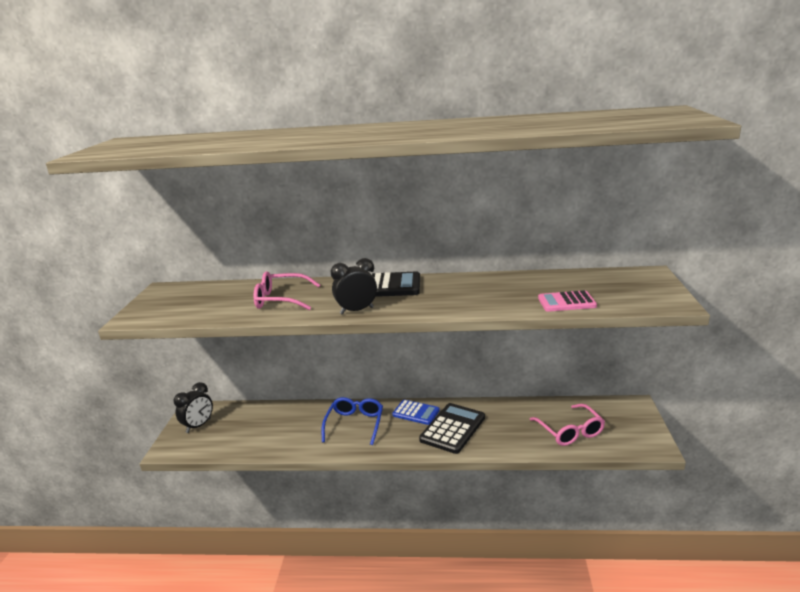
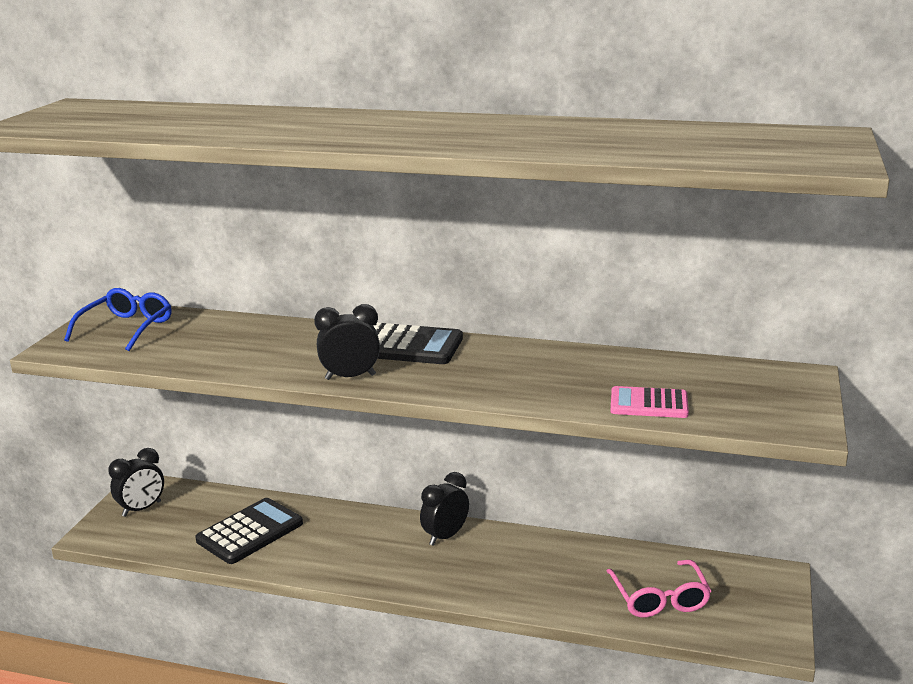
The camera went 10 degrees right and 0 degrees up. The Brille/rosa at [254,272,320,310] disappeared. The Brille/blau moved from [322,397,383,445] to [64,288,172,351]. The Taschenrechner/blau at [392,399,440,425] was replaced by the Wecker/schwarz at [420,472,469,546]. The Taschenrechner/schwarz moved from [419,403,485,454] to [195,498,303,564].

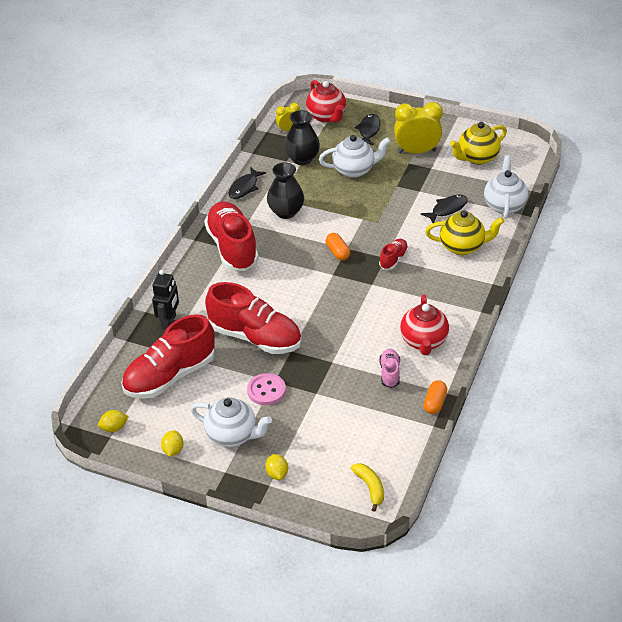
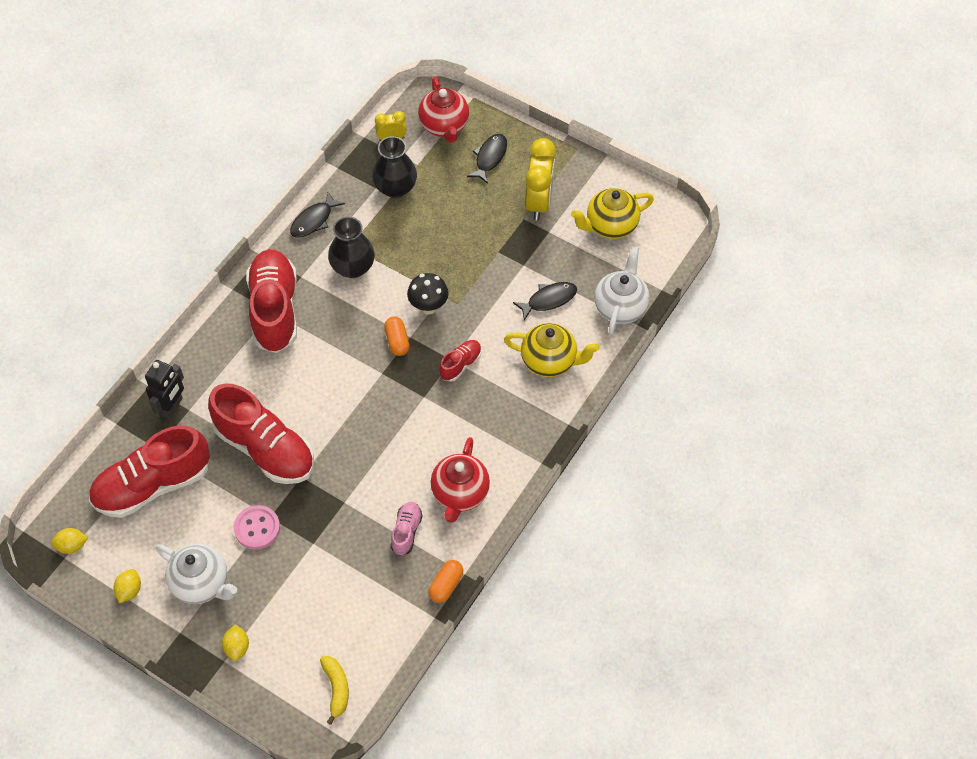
The camera went 10 degrees right and 15 degrees up. The Wecker/gelb at [394,102,443,154] turned 90 degrees clockwise. The Teekanne/weiß at [319,135,390,178] disappeared. The Pilz/schwarz at [407,273,448,315] appeared.

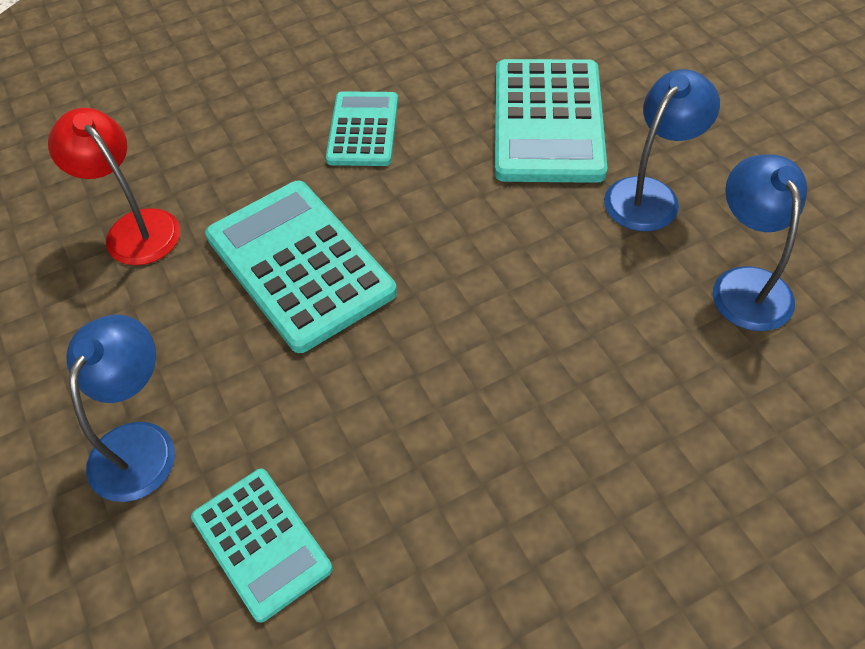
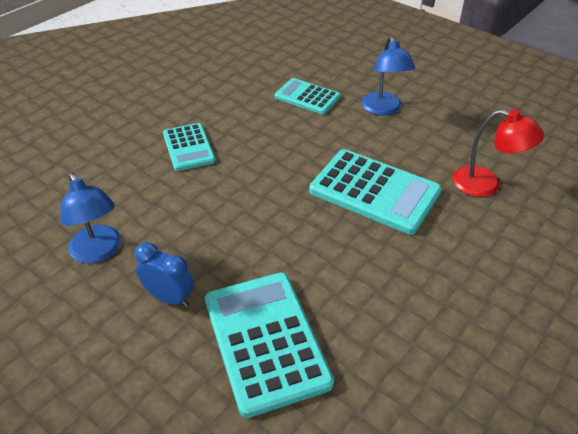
The camera went 155 degrees right and 10 degrees down. The Lampe/blau at [604,69,720,231] was replaced by the Wecker/blau at [135,242,194,307]. The Taschenrechner/türkis moved from [326,91,398,166] to [163,123,216,171].

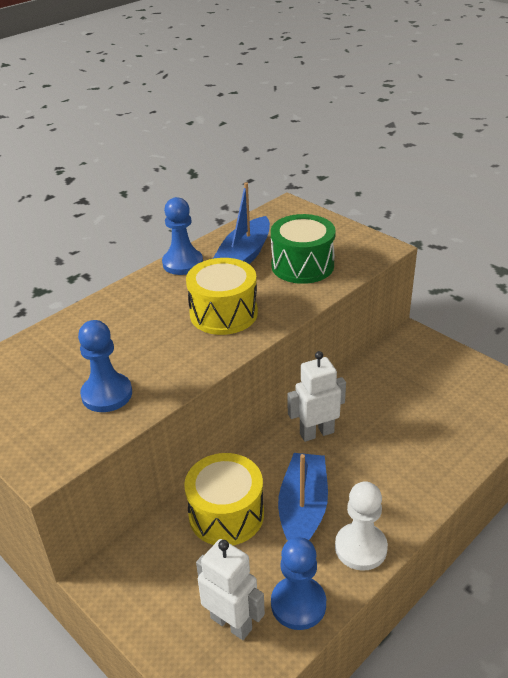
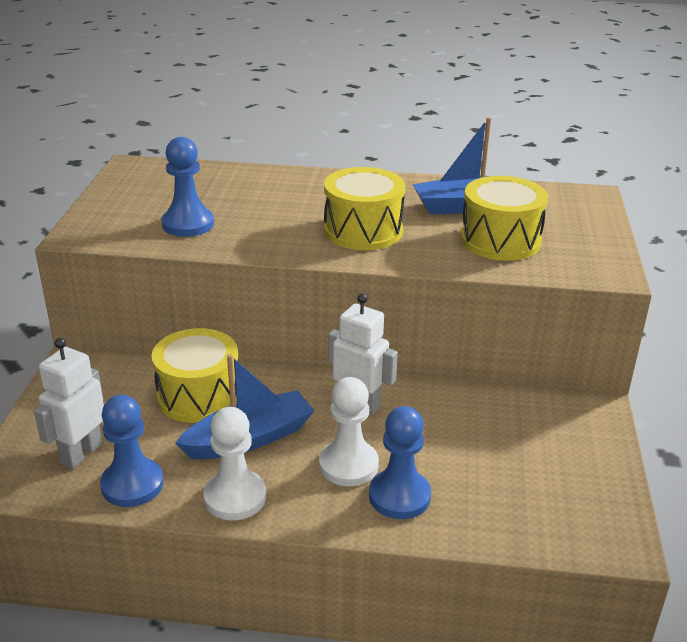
The camera went 50 degrees right and 5 degrees down. The Bauer/blau moved from [162,197,203,275] to [369,406,431,519]. The Trommel/grün at [271,214,336,284] became the Trommel/gelb at [460,176,548,261]. The Roboter/weiß at [196,539,265,640] turned 150 degrees counterclockwise. The Bauer/weiß at [319,377,379,486] appeared.

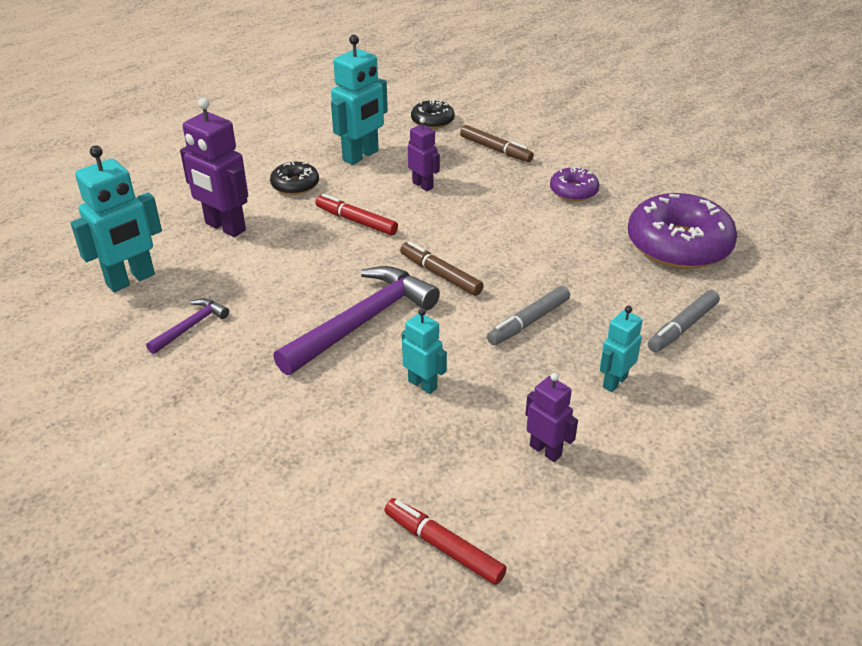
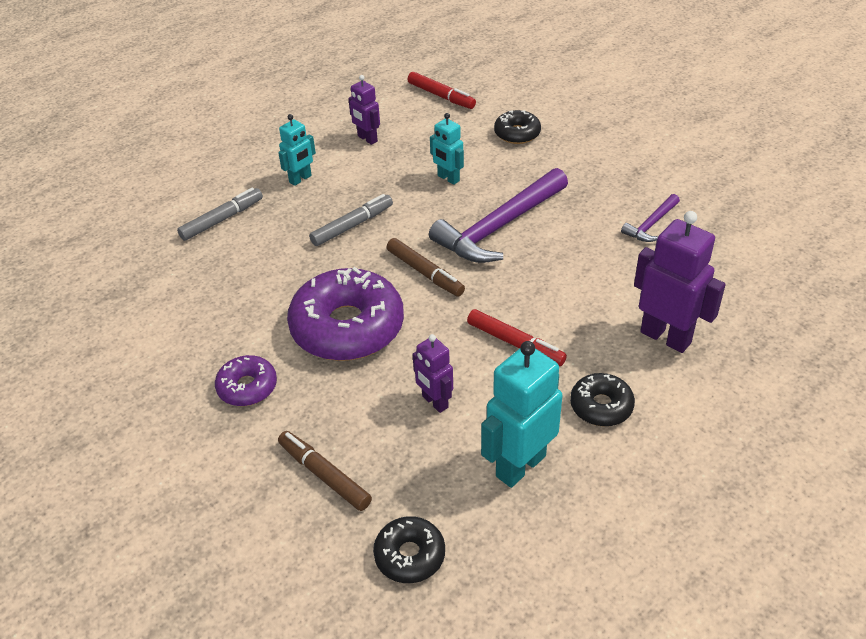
The camera went 175 degrees left and 5 degrees up. The Roboter/türkis at [71,145,162,292] disappeared. The Donut/lila moved from [628,193,737,269] to [287,267,404,361]. The Donut/schwarz at [494,110,541,144] appeared.

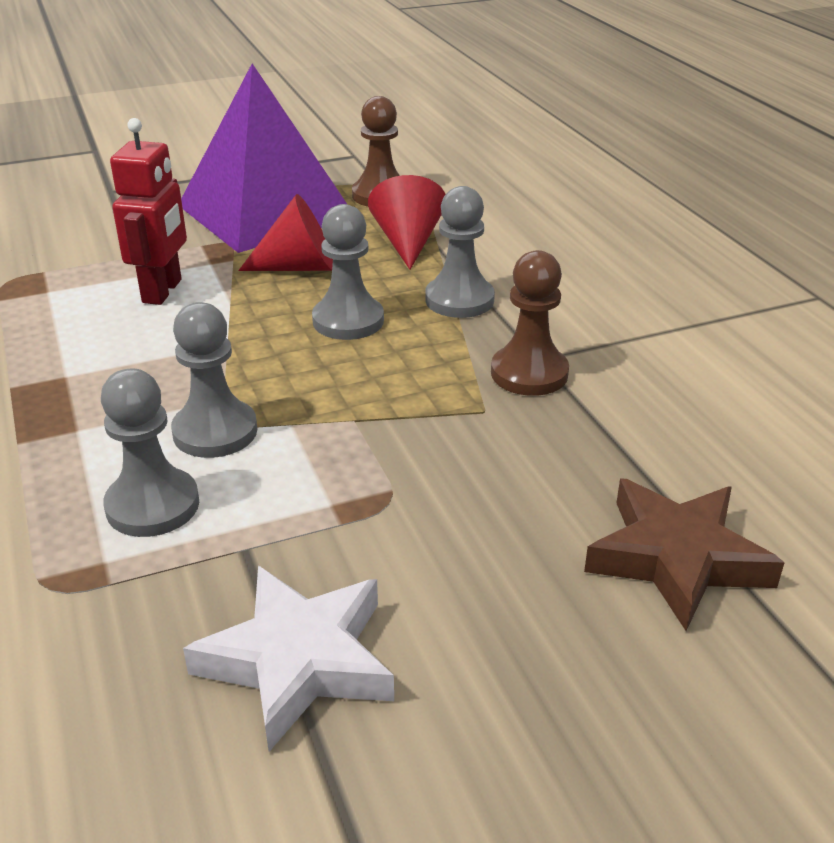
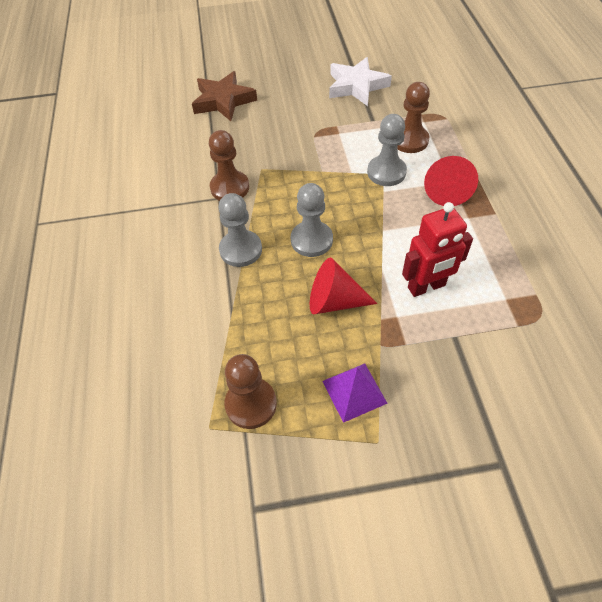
The camera went 165 degrees left and 20 degrees up. The Pyramide/lila at [181,63,347,253] changed to 0.43 times the size. The Roboter/rot at [110,118,187,305] turned 135 degrees counterclockwise. The Kegel/rot moved from [368,175,445,270] to [424,156,478,206]. The Bauer/grau at [101,369,199,537] became the Bauer/braun at [398,82,430,153].

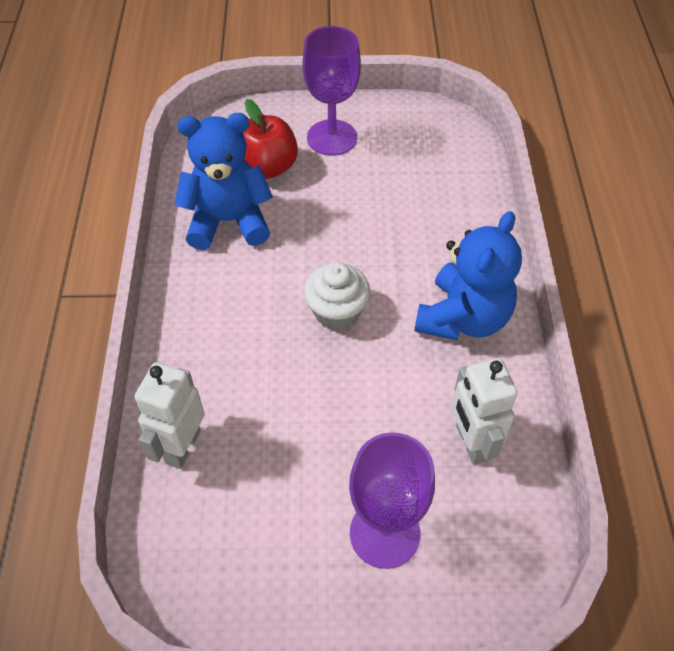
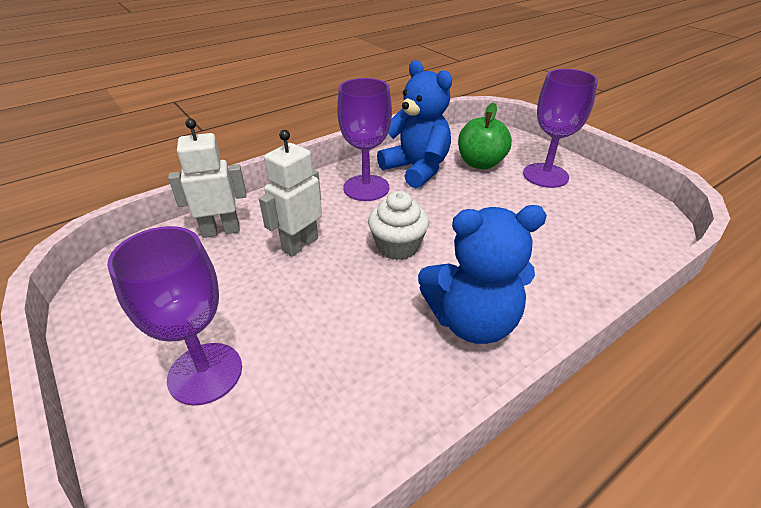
The camera went 55 degrees right and 15 degrees down. The Apfel/rot at [243,99,298,179] became the Apfel/grün at [458,103,512,169]. The Roboter/weiß moved from [451,358,518,464] to [259,130,322,256]. The Kelch/lila at [337,78,392,201] appeared.

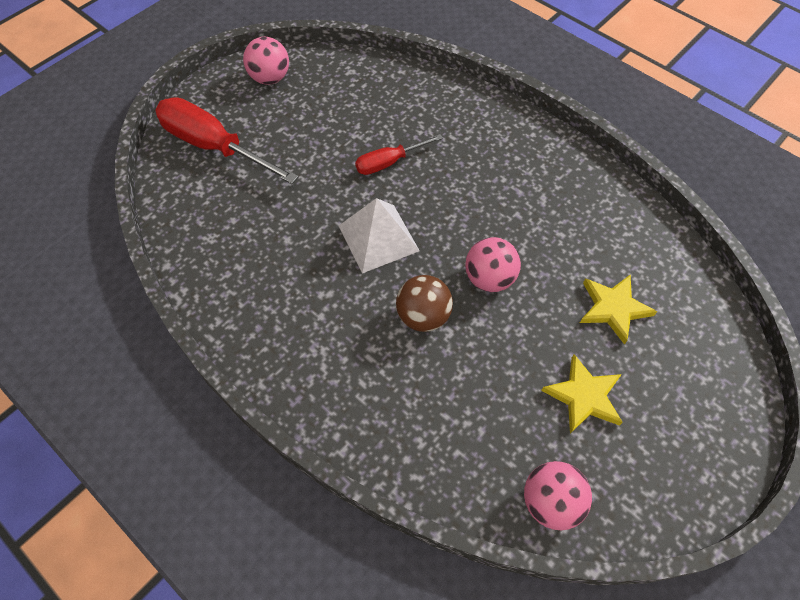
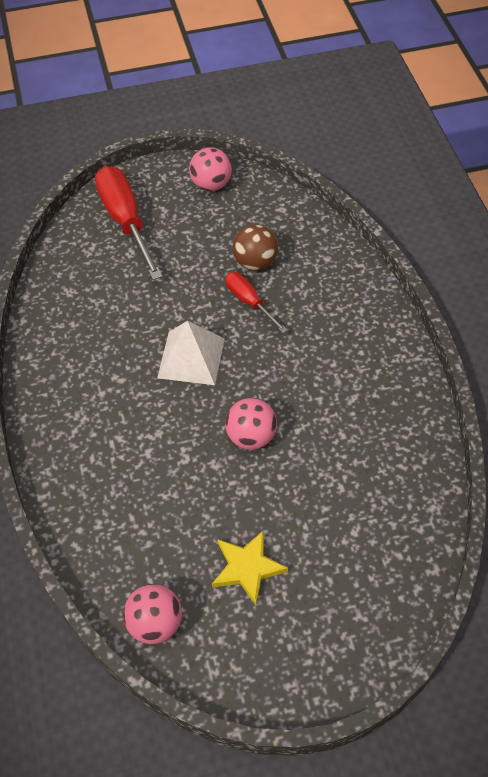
The camera went 35 degrees right and 5 degrees down. The Schraubenzieher/rot at [355,134,443,175] turned 45 degrees clockwise. The Stern/gelb at [580,274,657,345] disappeared. The Ball/braun moved from [396,275,453,332] to [233,224,278,270].

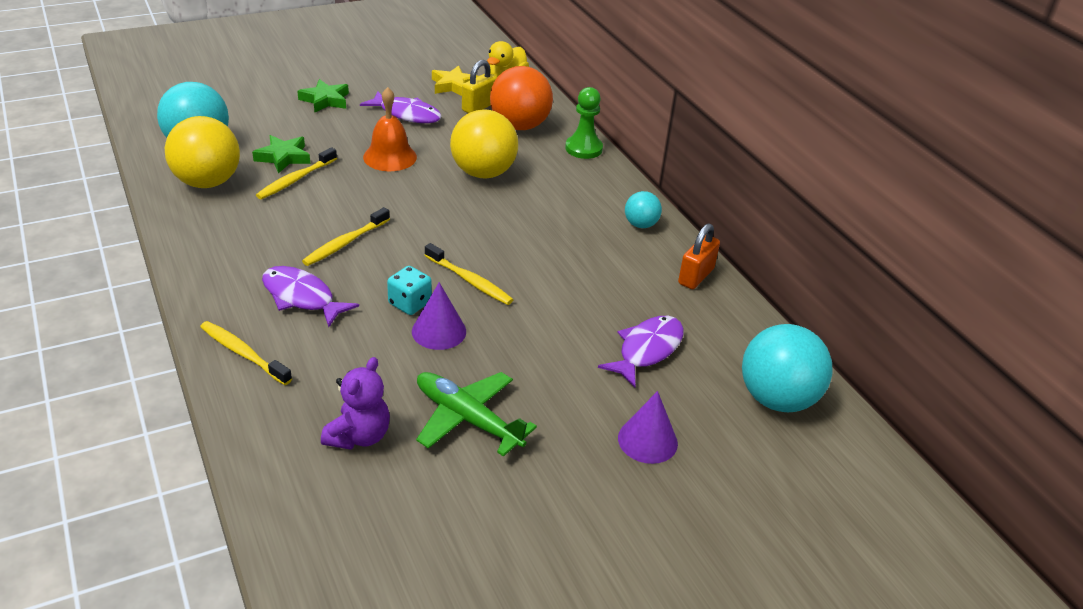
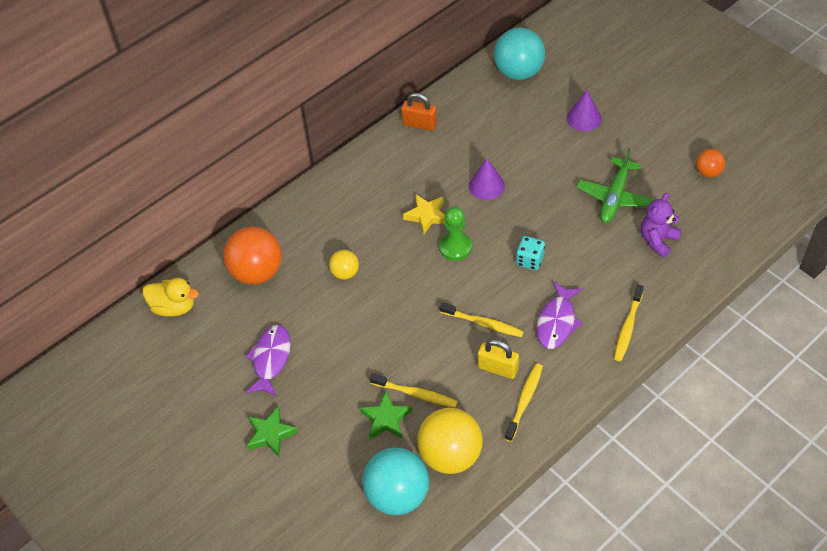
The camera went 100 degrees left and 15 degrees up. The Vorhängeschloss/gelb moved from [462,60,497,113] to [478,339,519,379]. The Stern/gelb moved from [432,66,478,96] to [403,195,445,235]. The Glocke/orange at [363,87,417,171] disappeared. The Bauer/grün moved from [565,87,603,159] to [439,207,472,261]. The Ball/gelb at [450,109,518,179] changed to 0.52 times the size. The Ball/türkis at [625,191,662,228] disappeared. The Zahnbürste/gelb moved from [424,243,513,305] to [505,363,543,442]. The Kegel/lila moved from [412,282,466,350] to [469,159,505,200]. The Fisch/lila at [598,316,684,387] disappeared. The Teddybär/lila at [321,357,390,450] turned 60 degrees counterclockwise. The Ball/orange at [696,149,726,177] appeared.

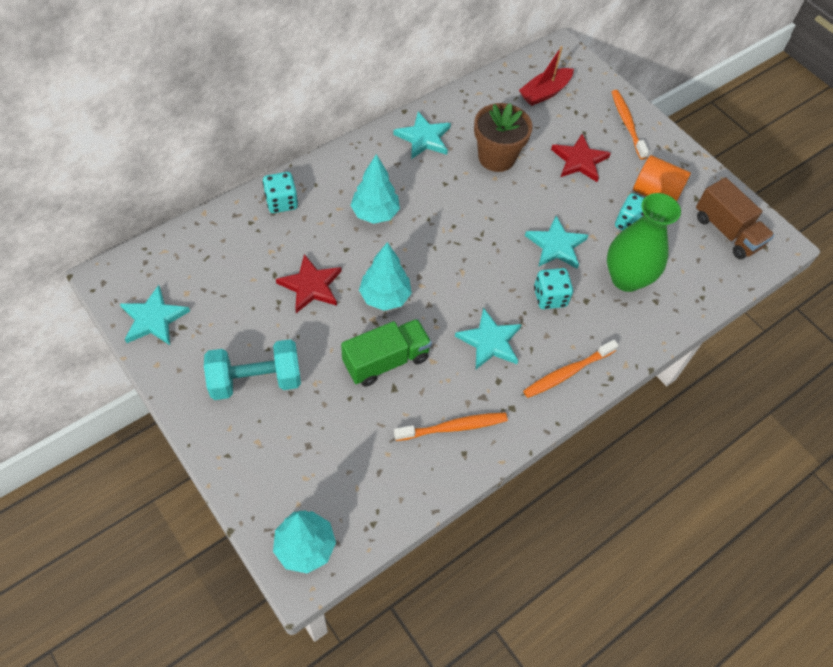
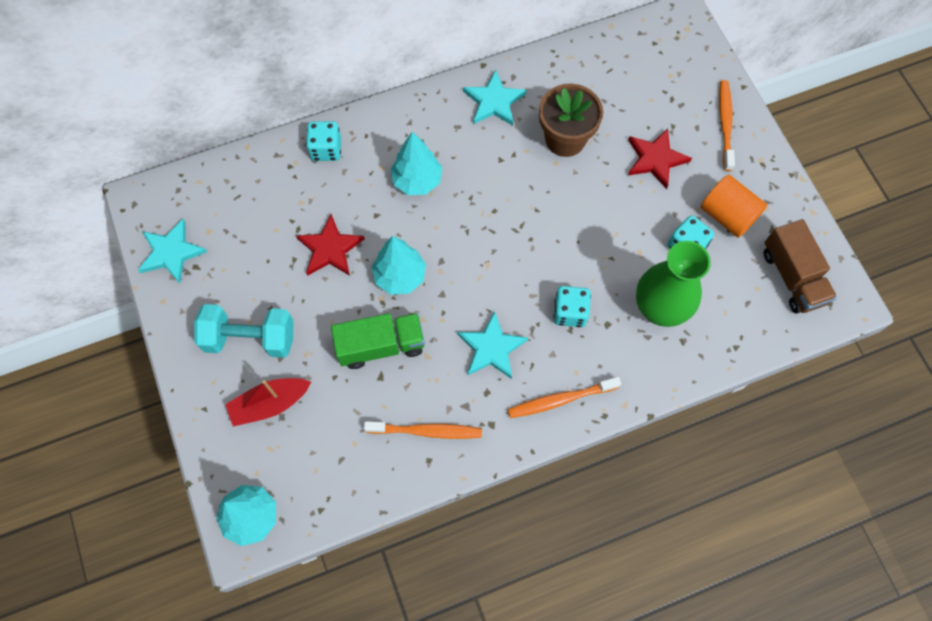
The camera went 20 degrees right and 10 degrees up. The Boot/rot moved from [519,46,574,106] to [225,378,311,427]. The Stern/türkis at [525,216,588,269] disappeared.

